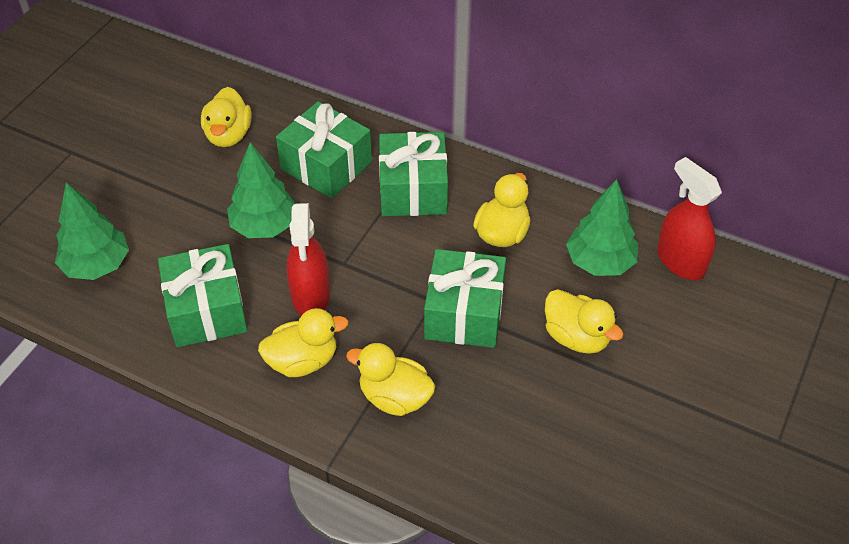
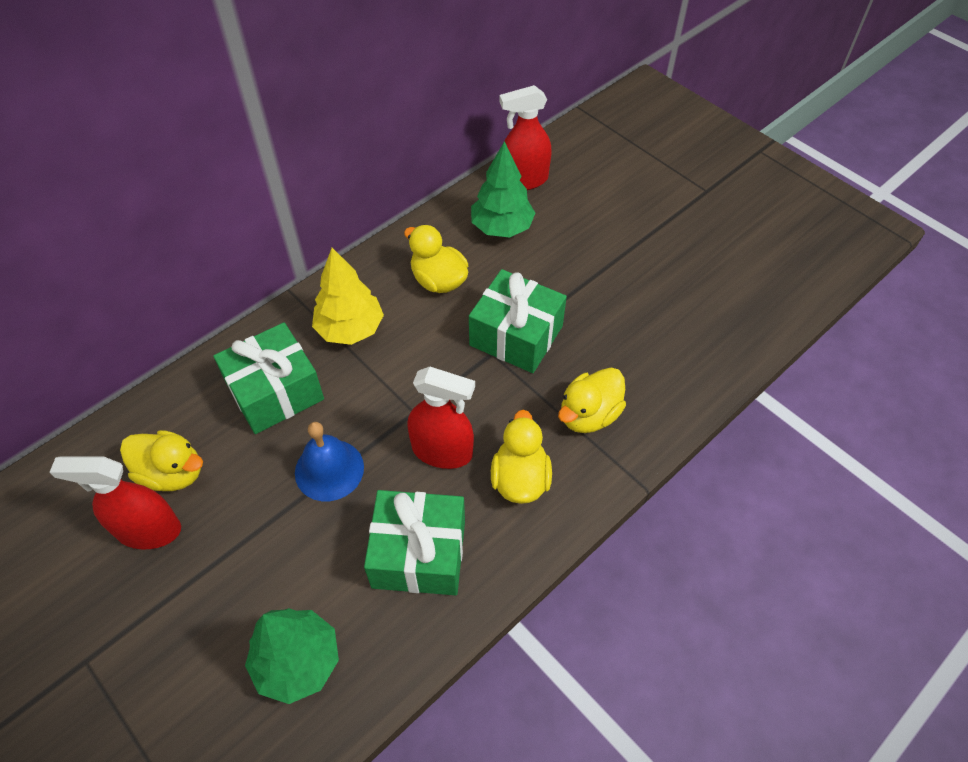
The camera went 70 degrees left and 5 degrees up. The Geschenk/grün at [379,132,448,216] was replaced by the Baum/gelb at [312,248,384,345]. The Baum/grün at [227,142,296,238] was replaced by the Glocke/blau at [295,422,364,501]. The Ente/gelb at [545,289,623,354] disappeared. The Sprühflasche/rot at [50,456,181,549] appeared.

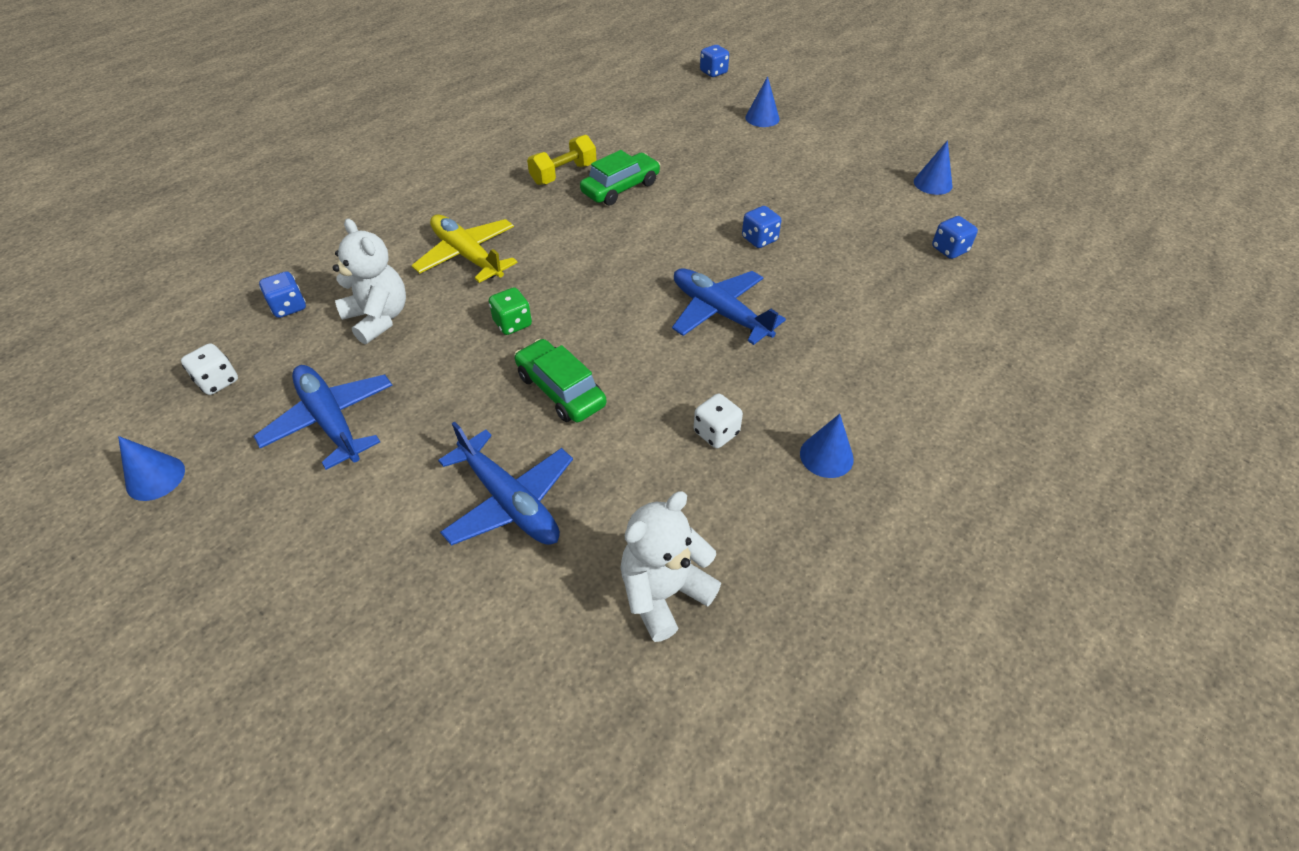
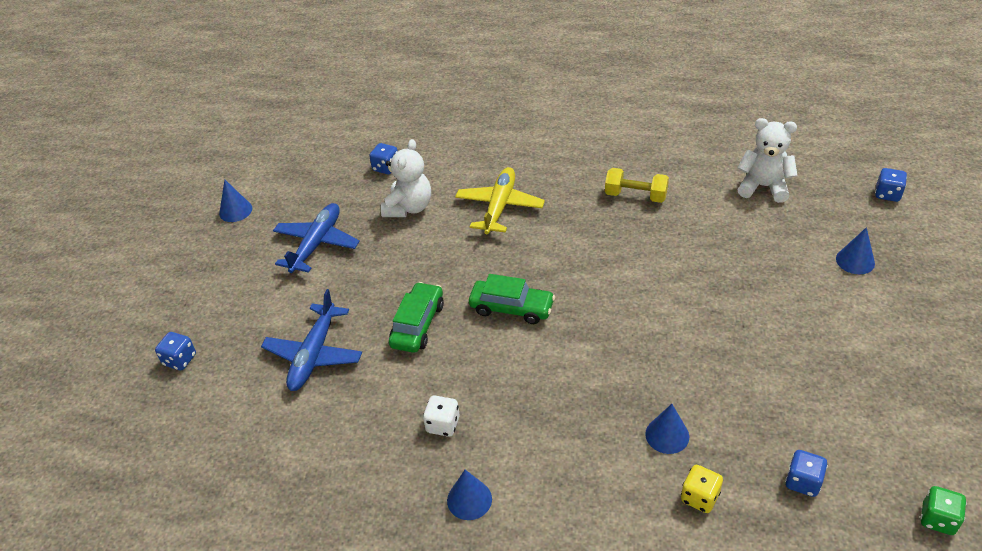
The camera went 60 degrees right and 5 degrees down. The Kegel/blau moved from [914,140,952,195] to [645,404,689,454]. The Auto/grün moved from [580,150,660,206] to [469,274,555,324]. The Spielwürfel/blau moved from [742,206,781,248] to [155,332,196,370]. The Flugzeug/blau at [672,268,786,345] disappeared. The Spielwürfel/grün moved from [489,287,532,335] to [920,486,967,535]. The Spielwürfel/weiß at [181,343,238,395] disappeared. The Teddybär/weiß moved from [620,491,721,642] to [737,118,797,203]. The Spielwürfel/gelb at [681,465,723,513] appeared.

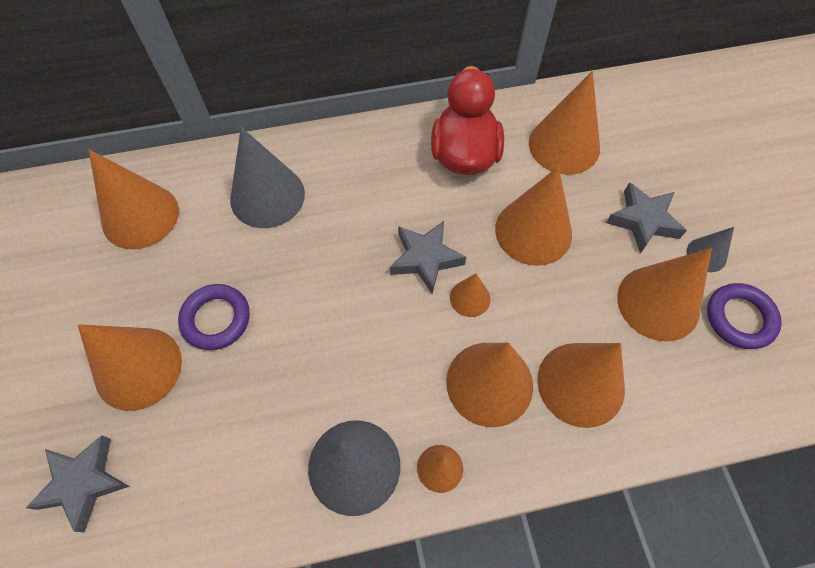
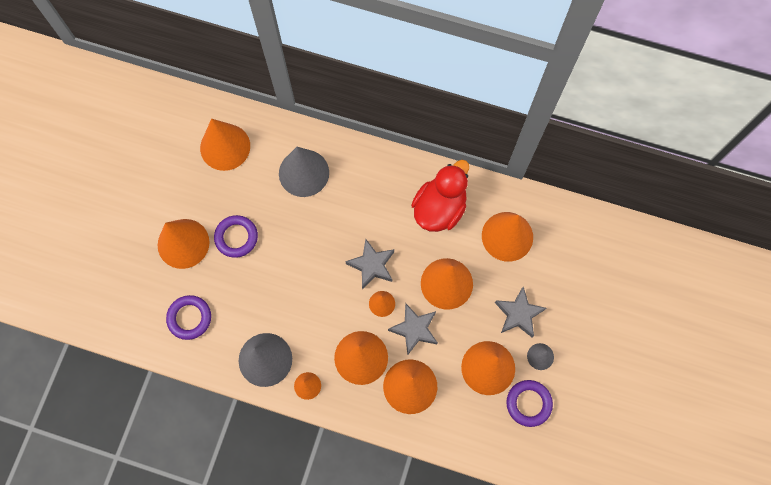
The camera went 30 degrees right and 10 degrees up. The Stern/grau moved from [26,435,130,532] to [388,303,438,355]. The Ring/lila at [166,295,211,340] appeared.

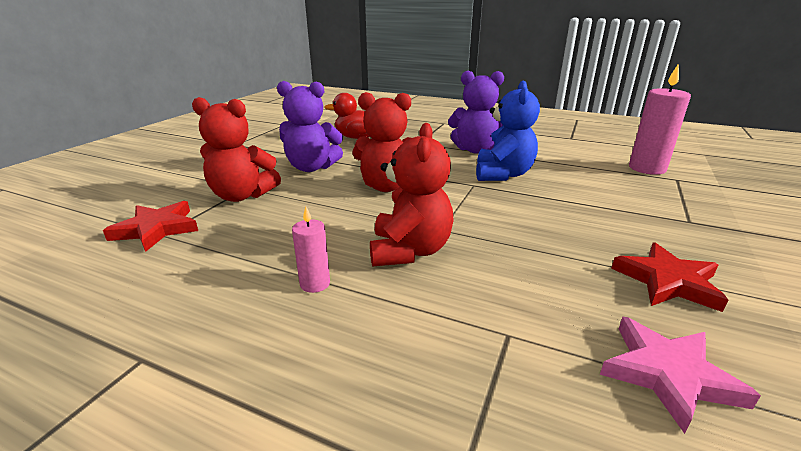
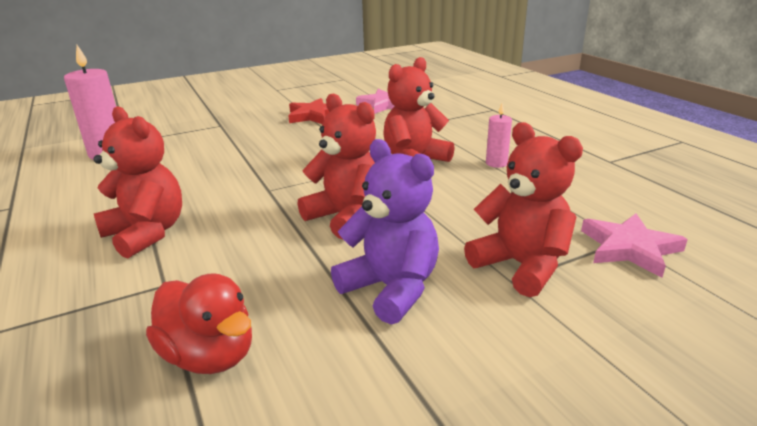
The camera went 140 degrees left and 0 degrees up. The Teddybär/lila at [448,71,504,154] became the Teddybär/rot at [93,106,182,258]. The Teddybär/blau at [476,80,540,181] disappeared. The Stern/rot at [103,201,198,252] became the Stern/rosa at [581,213,688,278].

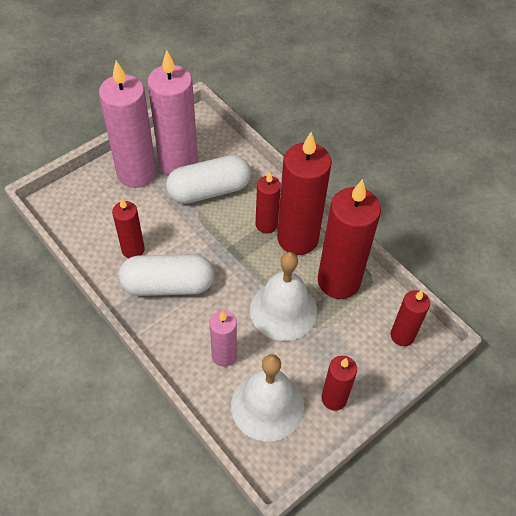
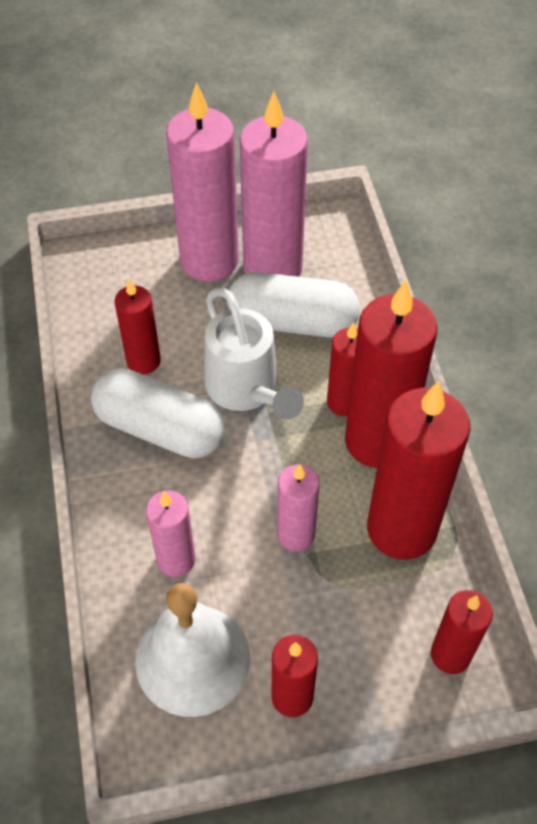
The camera went 30 degrees right and 0 degrees up. The Glocke/weiß at [250,252,317,341] was replaced by the Kerze/rosa at [277,464,320,551]. The Gießkanne/weiß at [204,288,304,419] appeared.

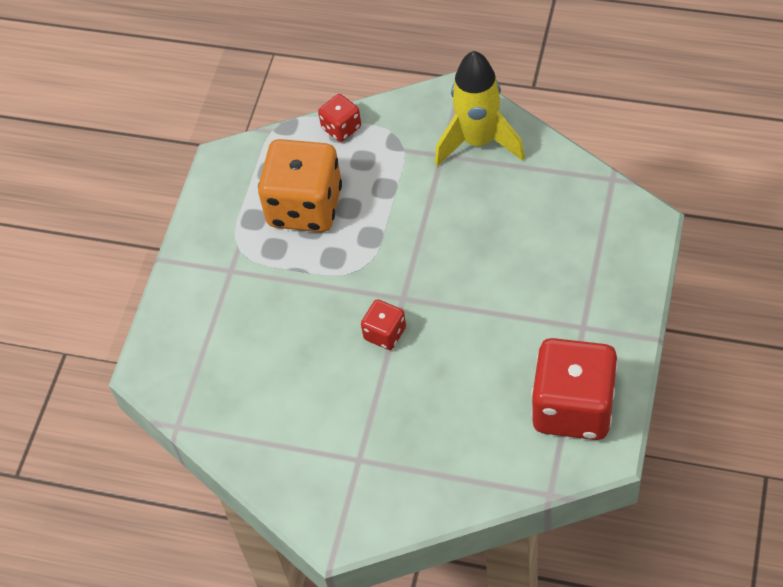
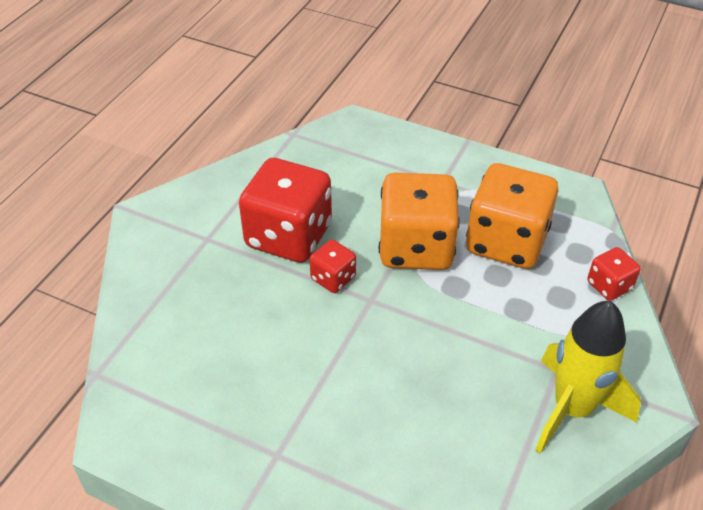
The camera went 95 degrees right and 10 degrees down. The Spielwürfel/rot moved from [531,338,618,440] to [239,158,332,263]. The Spielwürfel/orange at [379,173,460,270] appeared.

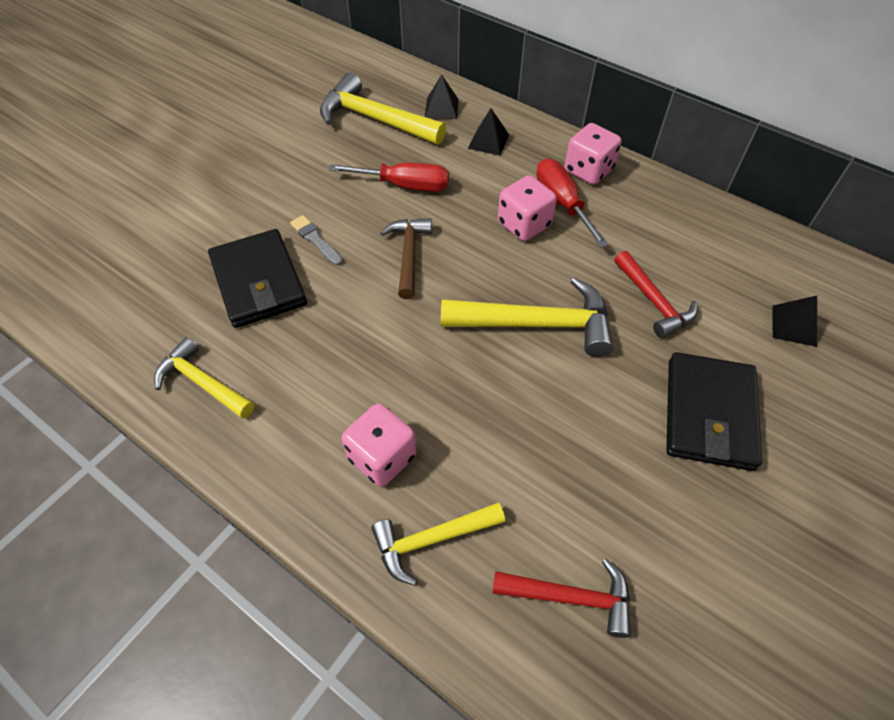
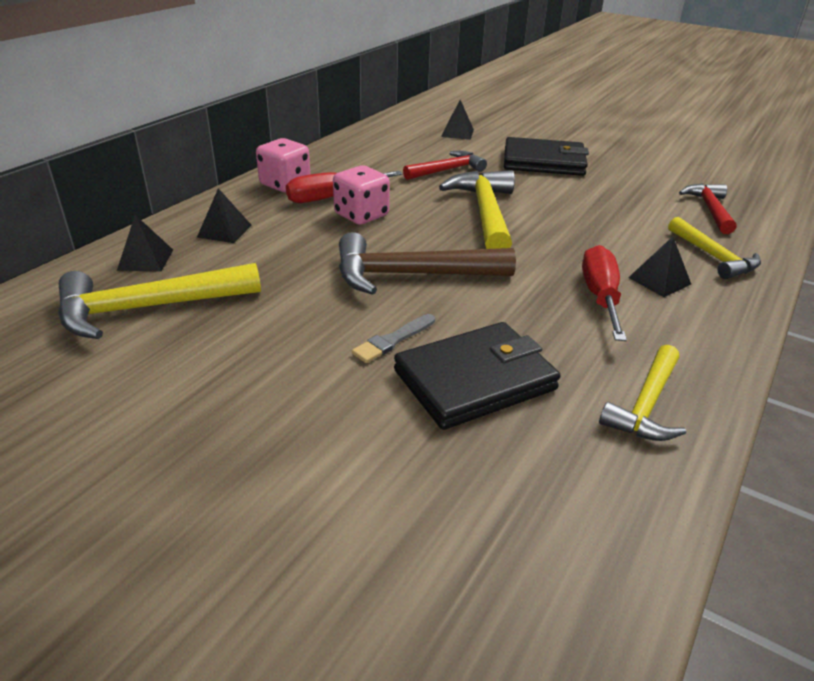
The camera went 95 degrees left and 20 degrees down. The Hammer/gelb at [320,73,447,145] turned 45 degrees clockwise. The Schraubenzieher/rot moved from [329,163,449,192] to [582,245,627,341]. The Hammer/braun at [381,218,432,299] changed to 1.58 times the size. The Spielwürfel/rosa at [342,403,417,487] was replaced by the Pyramide/schwarz at [628,237,691,297].

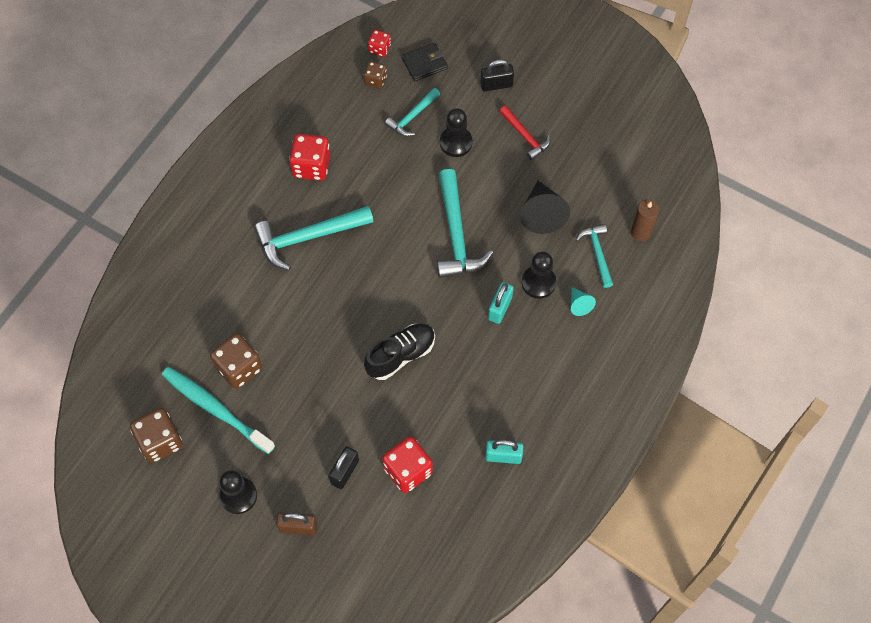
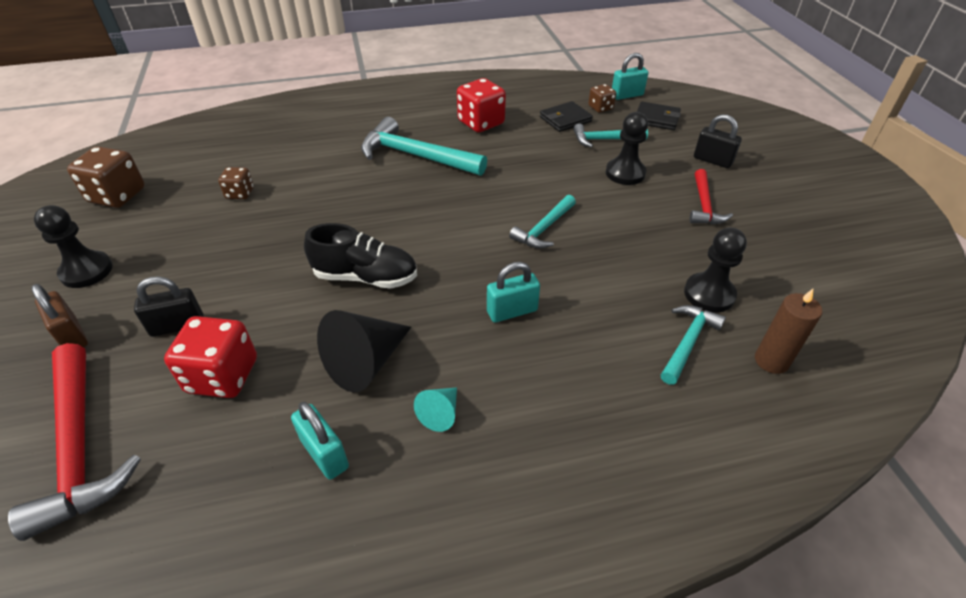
The camera went 45 degrees right and 20 degrees down. The Spielwürfel/rot at [368,30,391,57] was replaced by the Vorhängeschloss/türkis at [612,53,648,100]. The Hammer/türkis at [437,169,493,278] changed to 0.57 times the size. The Kegel/schwarz moved from [520,181,570,234] to [317,310,411,393]. The Bauer/schwarz moved from [522,251,556,299] to [684,227,747,312]. The Kegel/türkis moved from [571,287,596,316] to [414,387,457,432]. The Spielwürfel/braun at [210,333,262,389] changed to 0.56 times the size. The Zahnbürste/türkis at [162,367,275,454] disappeared. The Geldbörse/schwarz at [540,101,593,132] appeared. The Hammer/rot at [8,343,141,541] appeared.

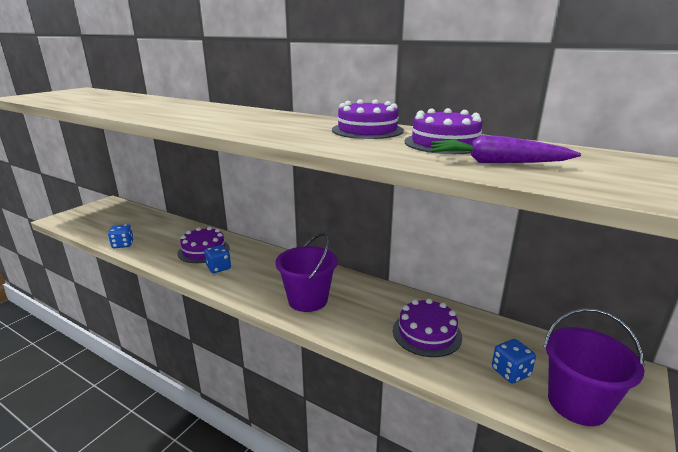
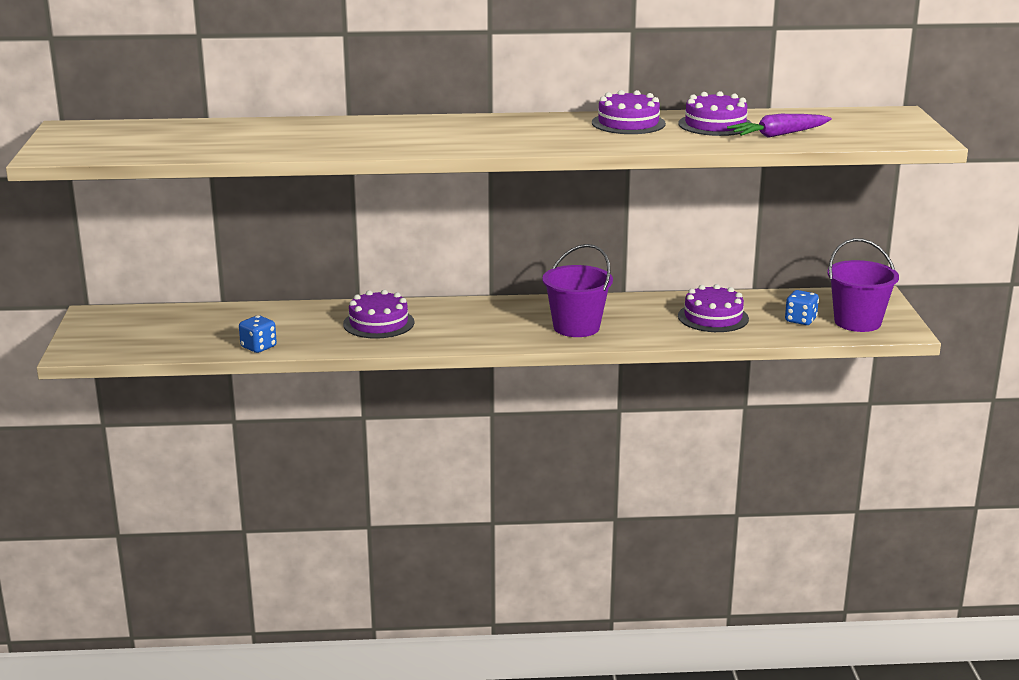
The camera went 35 degrees left and 0 degrees up. The Spielwürfel/blau at [204,245,231,273] disappeared.

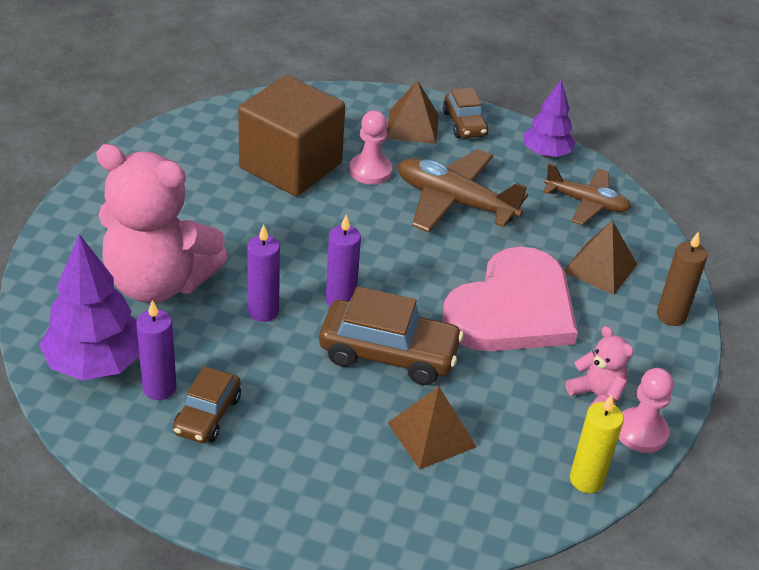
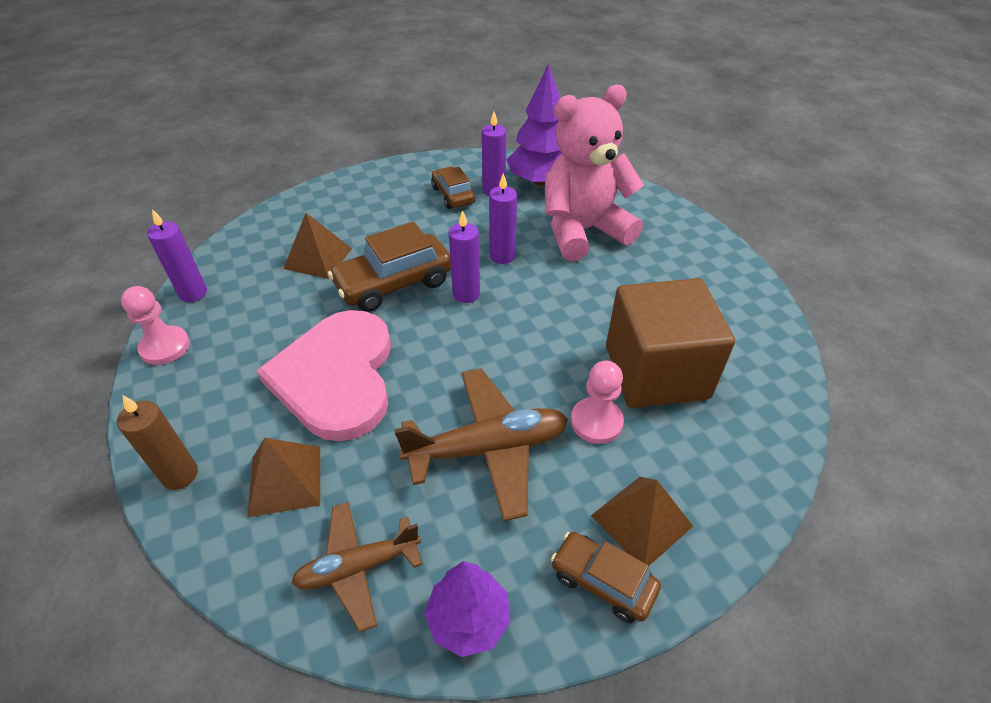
The camera went 140 degrees right and 5 degrees up. The Teddybär/rosa at [566,326,634,408] disappeared. The Kerze/gelb at [570,395,624,493] became the Kerze/lila at [147,209,207,302].

